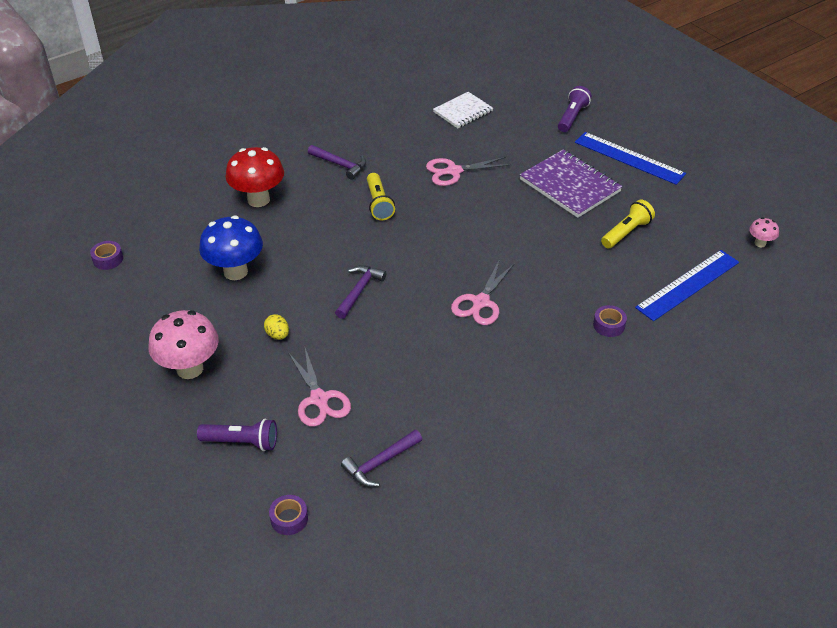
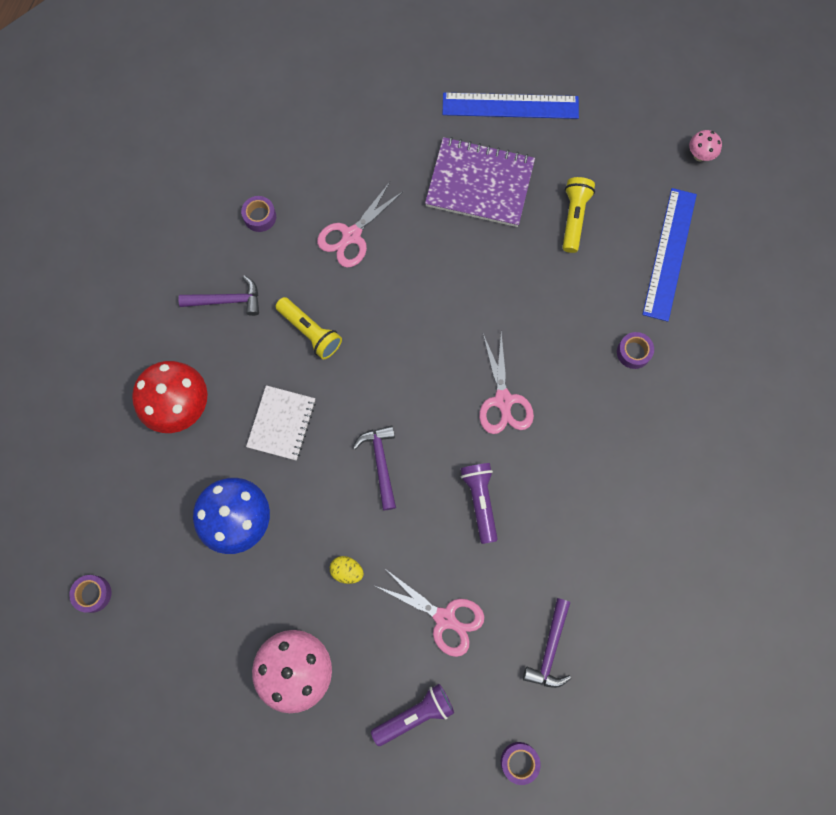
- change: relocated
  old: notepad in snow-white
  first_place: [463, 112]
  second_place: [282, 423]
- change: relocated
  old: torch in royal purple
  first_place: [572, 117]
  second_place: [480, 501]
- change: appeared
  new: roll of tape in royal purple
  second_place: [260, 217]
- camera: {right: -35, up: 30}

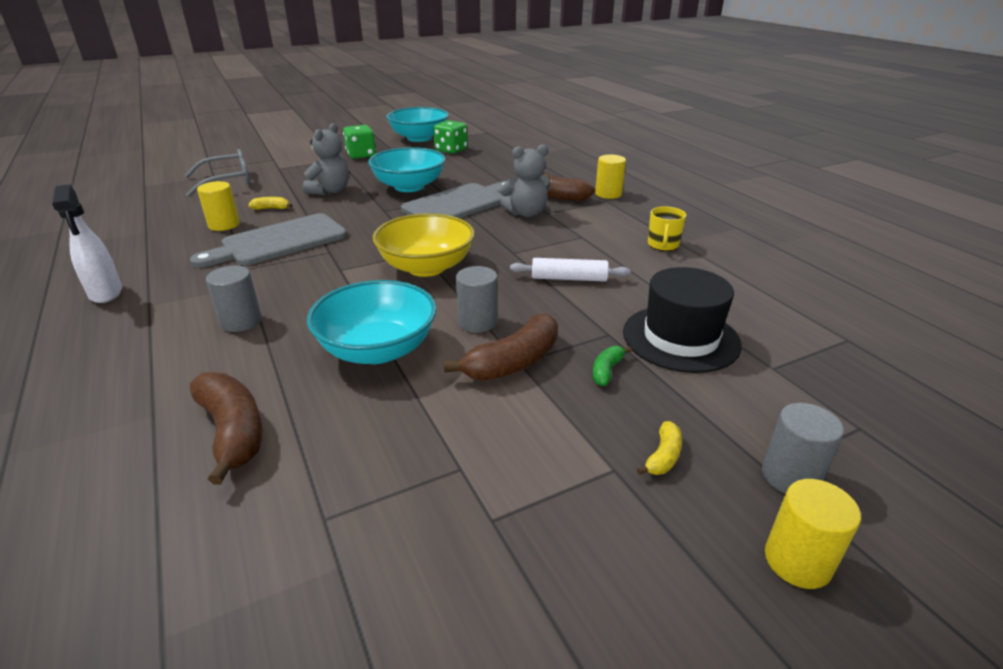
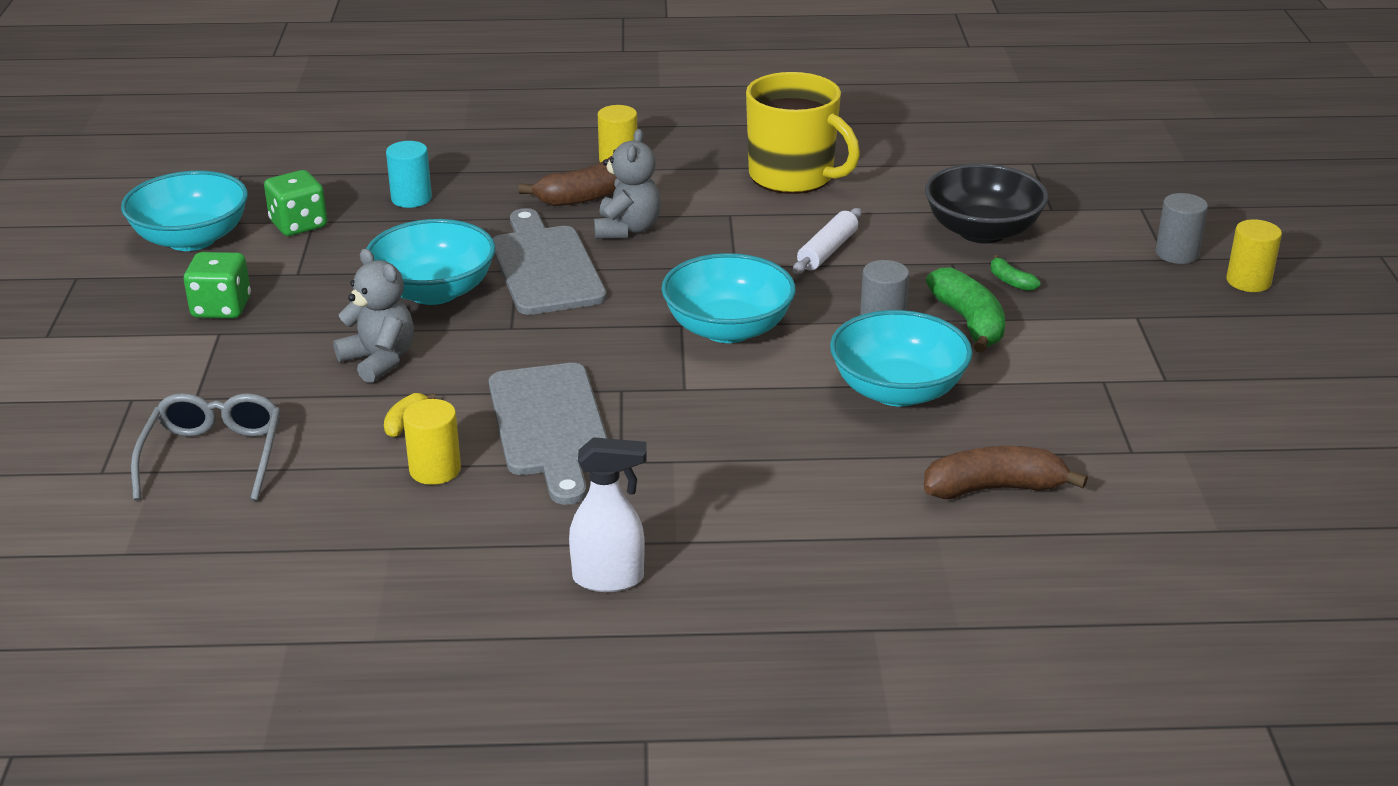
- change: missing
  old: solid cylinder in grey
  first_place: [241, 321]
- change: colour
  old: bowl in golden
  new: bowl in teal
  first_place: [426, 267]
  second_place: [728, 329]
- change: colour
  old: banana fruit in russet
  new: banana fruit in emerald
  first_place: [513, 362]
  second_place: [969, 322]
- change: exchanged
  old: tall hat in ebony
  new: bowl in ebony
  first_place: [680, 338]
  second_place: [982, 231]
- change: missing
  old: banana fruit in golden
  first_place: [663, 456]
- change: size
  old: tea mug in golden
  first_place: [663, 245]
  second_place: [793, 177]
  factor: 2.18
- change: appeared
  new: solid cylinder in teal
  second_place: [411, 198]
- camera: {right: -65, up: 0}

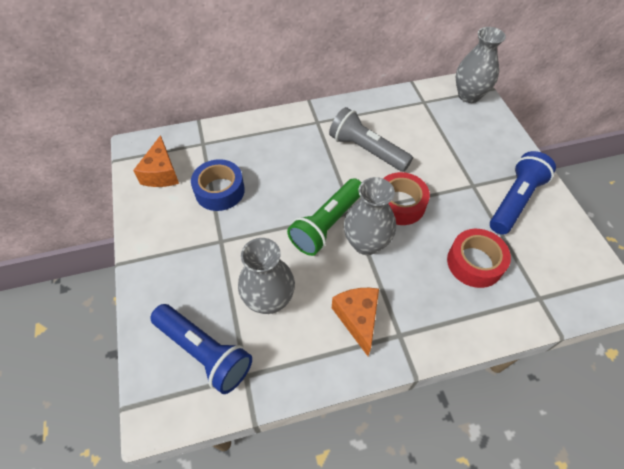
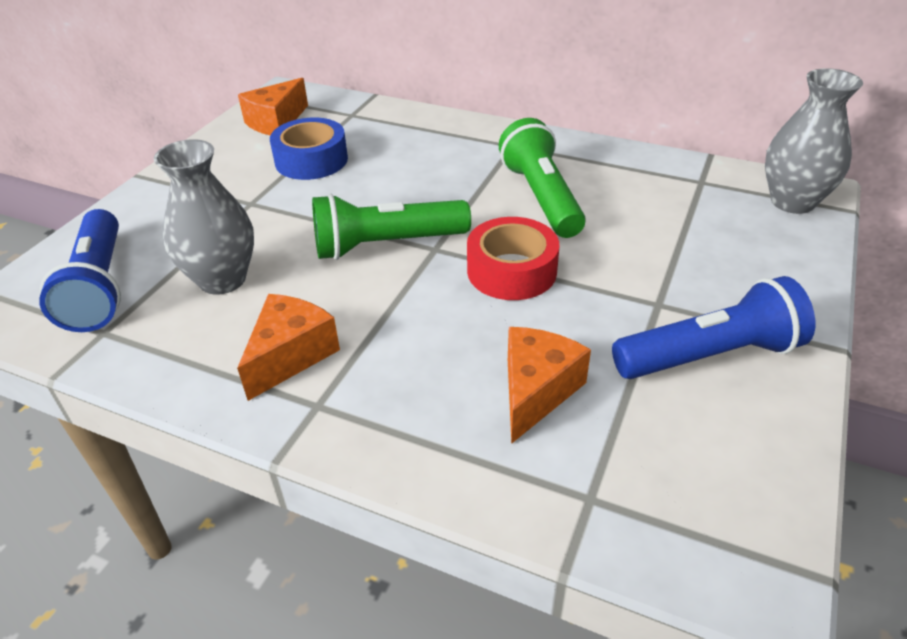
- change: colour
  old: torch in grey
  new: torch in emerald
  first_place: [367, 150]
  second_place: [541, 197]
- change: missing
  old: vase in grey
  first_place: [366, 243]
- change: exchanged
  old: roll of tape in red
  new: cheese wedge in orange-coloured
  first_place: [474, 263]
  second_place: [536, 391]
- camera: {right: 40, up: -15}

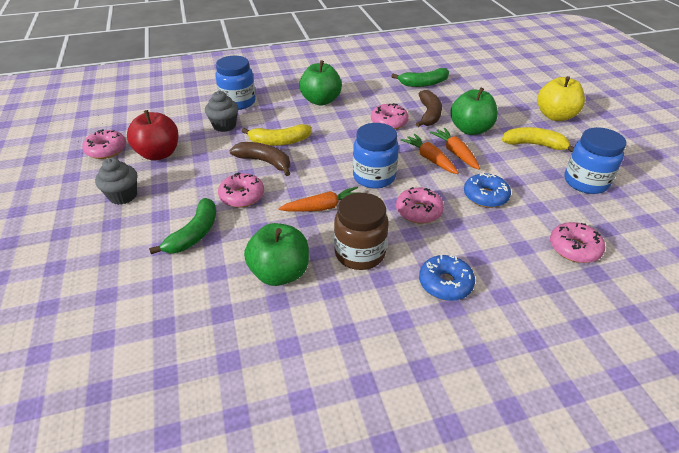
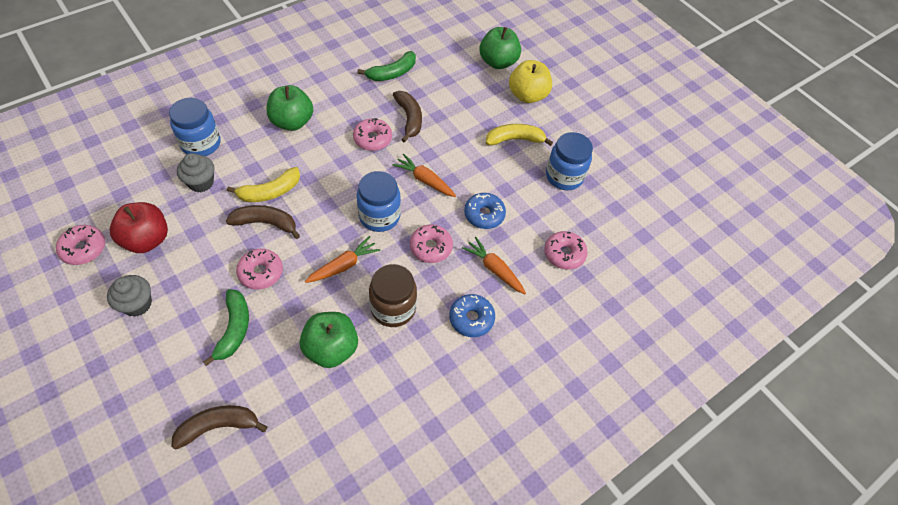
- change: relocated
  old: carrot in orange-coloured
  first_place: [455, 153]
  second_place: [494, 269]
- change: relocated
  old: toy apple in emerald
  first_place: [470, 129]
  second_place: [498, 62]
- change: appeared
  new: banana fruit in russet
  second_place: [218, 426]
- camera: {right: -25, up: 15}

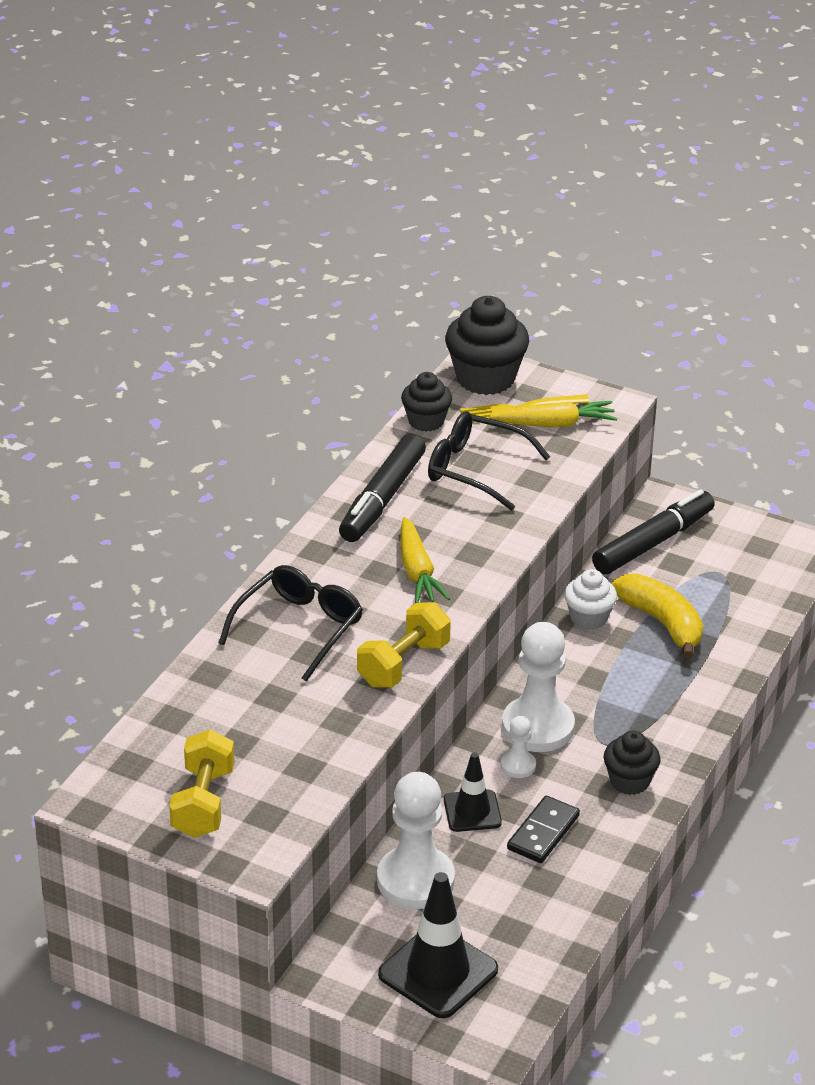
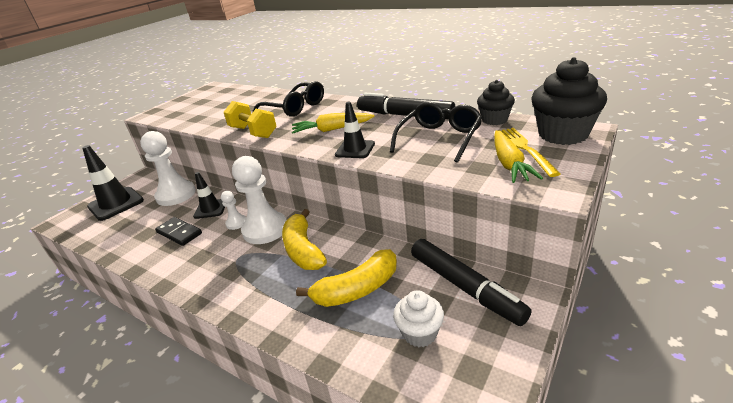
- change: missing
  old: dumbbell in golden
  first_place: [203, 803]
- change: relocated
  old: muffin in snow-white
  first_place: [588, 618]
  second_place: [419, 333]
- change: missing
  old: muffin in ebony
  first_place: [629, 781]
- change: appeared
  new: banana fruit in golden
  second_place: [303, 250]
- change: appeared
  new: traffic cone in ebony
  second_place: [355, 149]
- camera: {right: 100, up: -5}

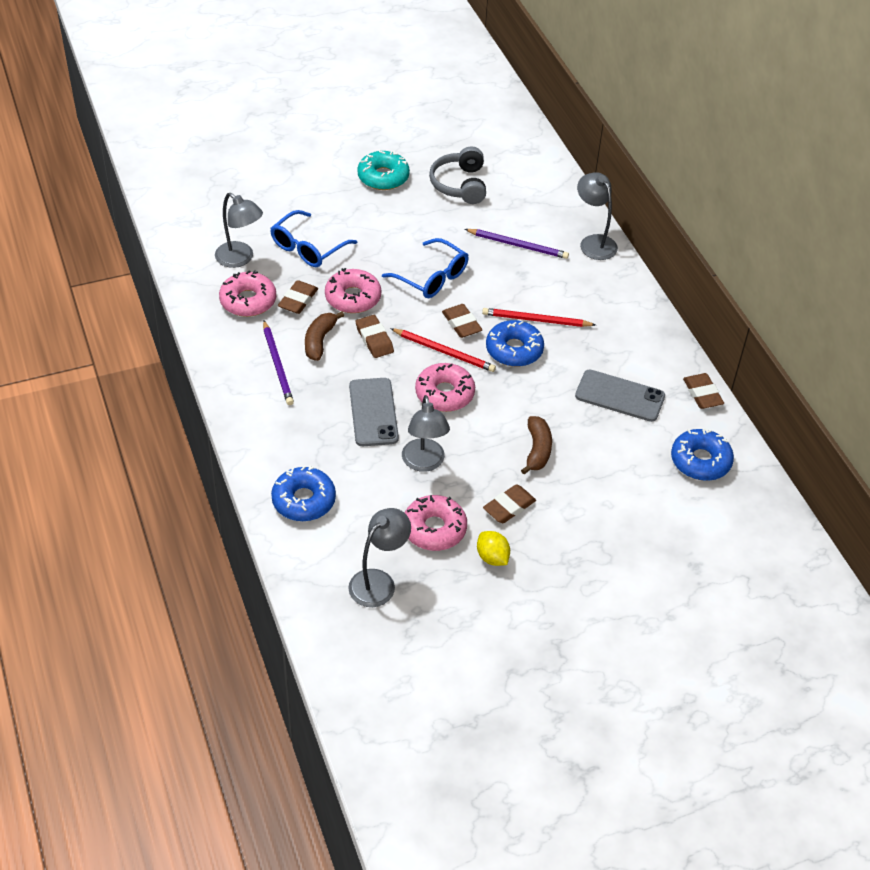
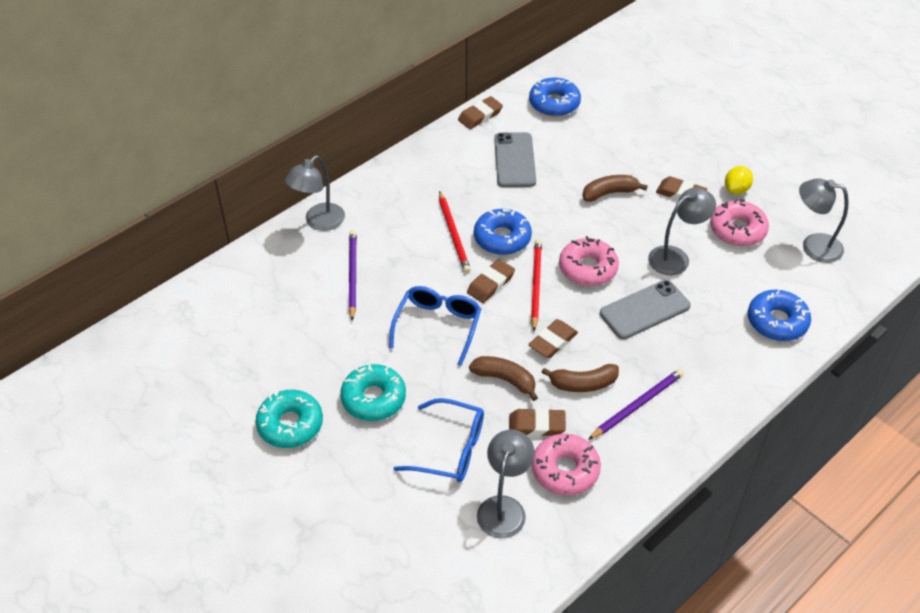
- change: exchanged
  old: donut in rose-pink
  new: banana fruit in russet
  first_place: [353, 298]
  second_place: [505, 380]
- change: missing
  old: headset in grey
  first_place: [460, 184]
- change: appeared
  new: donut in teal
  second_place: [373, 398]
- camera: {right: -110, up: 0}

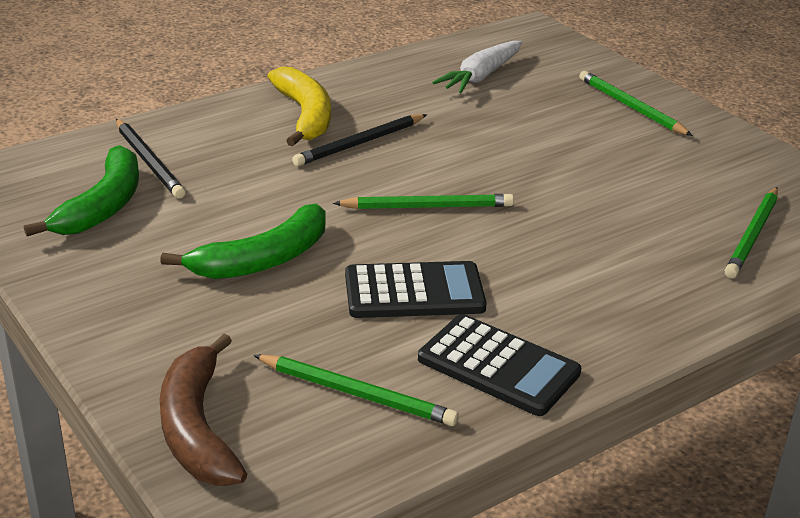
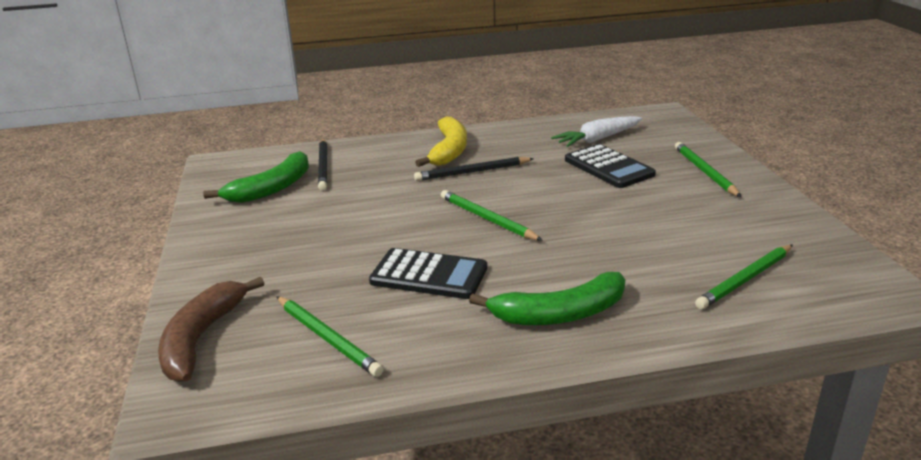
- change: relocated
  old: banana fruit in emerald
  first_place: [263, 259]
  second_place: [560, 314]
- change: spun
  old: wooden pencil in emerald
  first_place: [427, 206]
  second_place: [487, 219]
  degrees: -150
- change: relocated
  old: adding machine in ebony
  first_place: [498, 366]
  second_place: [609, 167]
- camera: {right: 25, up: -5}

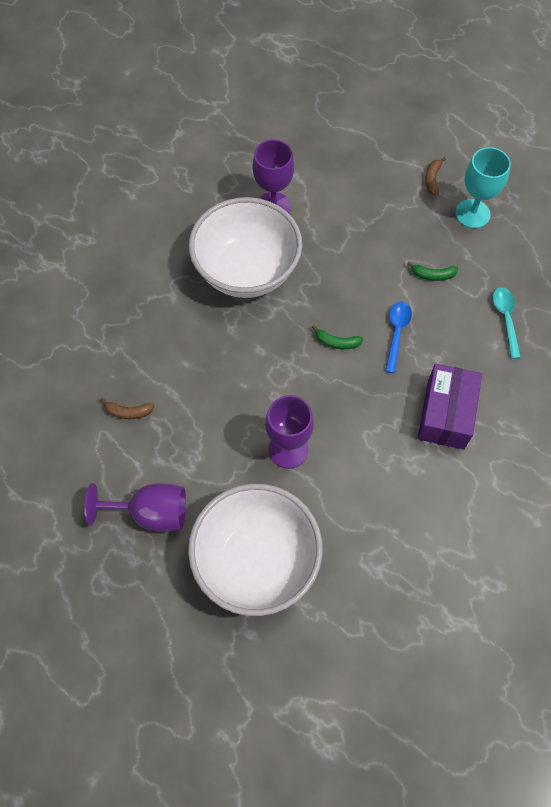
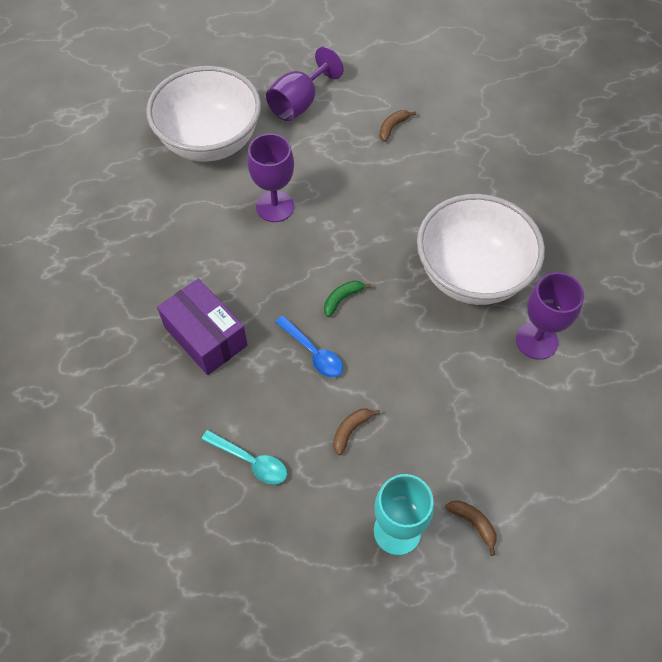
- change: colour
  old: banana fruit in emerald
  new: banana fruit in russet
  first_place: [433, 275]
  second_place: [351, 430]
- camera: {right: 125, up: -5}

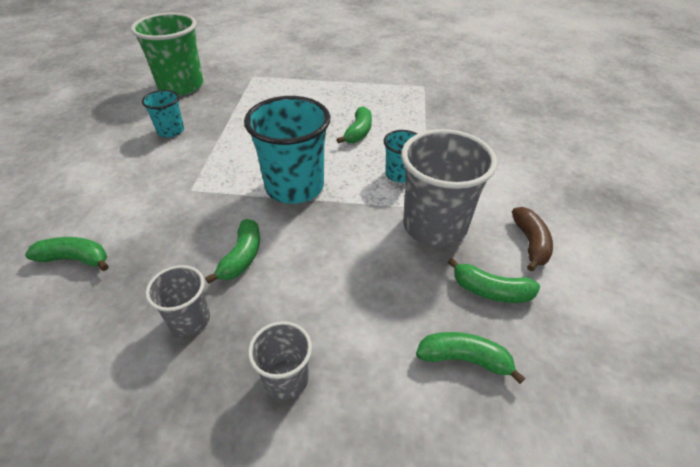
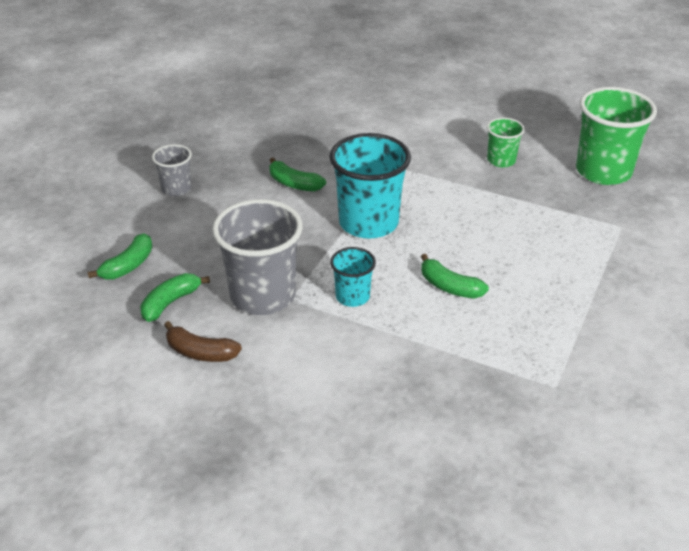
- change: missing
  old: banana fruit in emerald
  first_place: [75, 259]
- change: colour
  old: cup in teal
  new: cup in emerald
  first_place: [170, 131]
  second_place: [501, 160]
- change: missing
  old: cup in grey
  first_place: [189, 320]
- camera: {right: 110, up: -5}

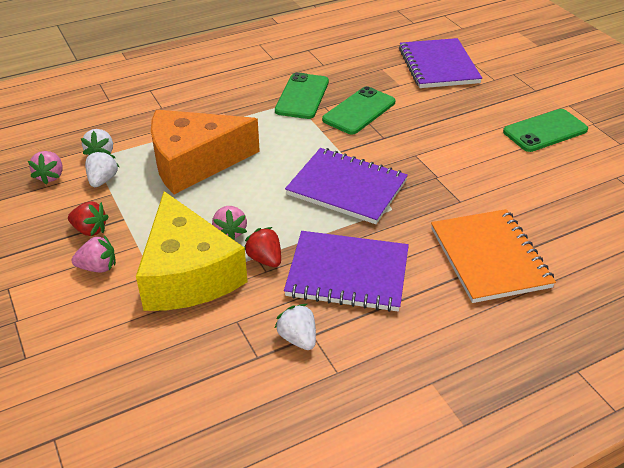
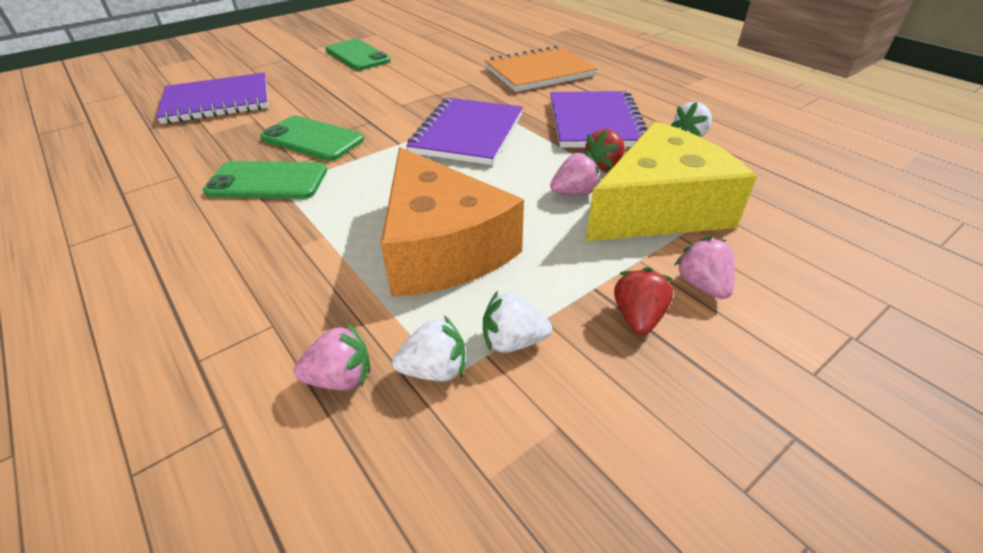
- change: relocated
  old: berry in rose-pink
  first_place: [50, 176]
  second_place: [341, 378]
- camera: {right: -100, up: 0}

